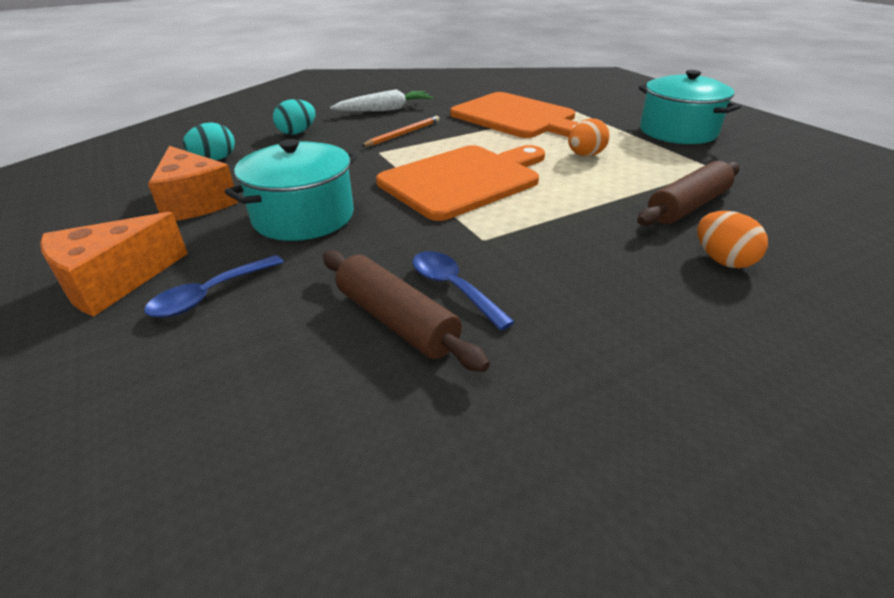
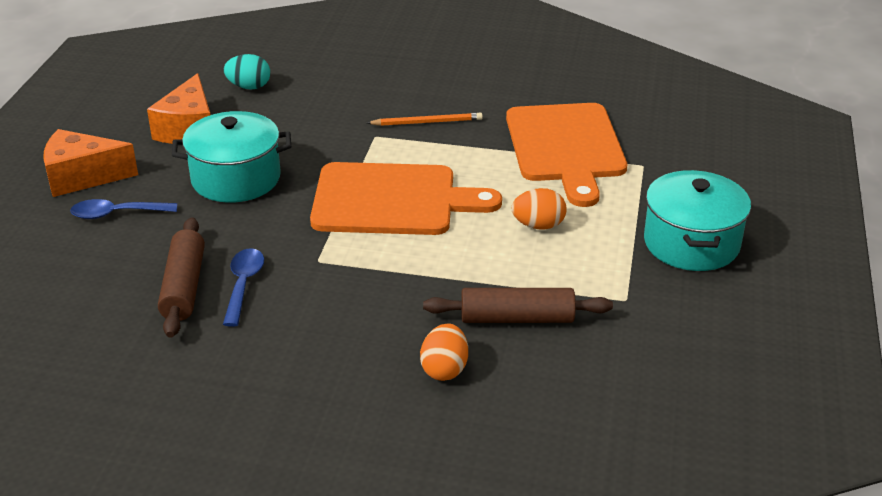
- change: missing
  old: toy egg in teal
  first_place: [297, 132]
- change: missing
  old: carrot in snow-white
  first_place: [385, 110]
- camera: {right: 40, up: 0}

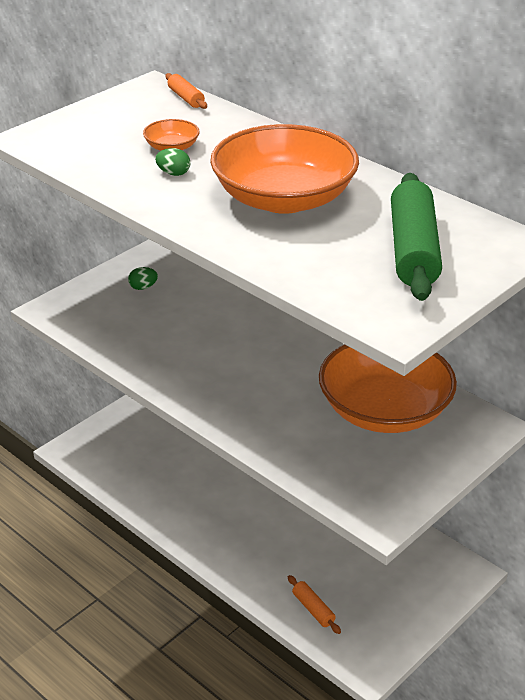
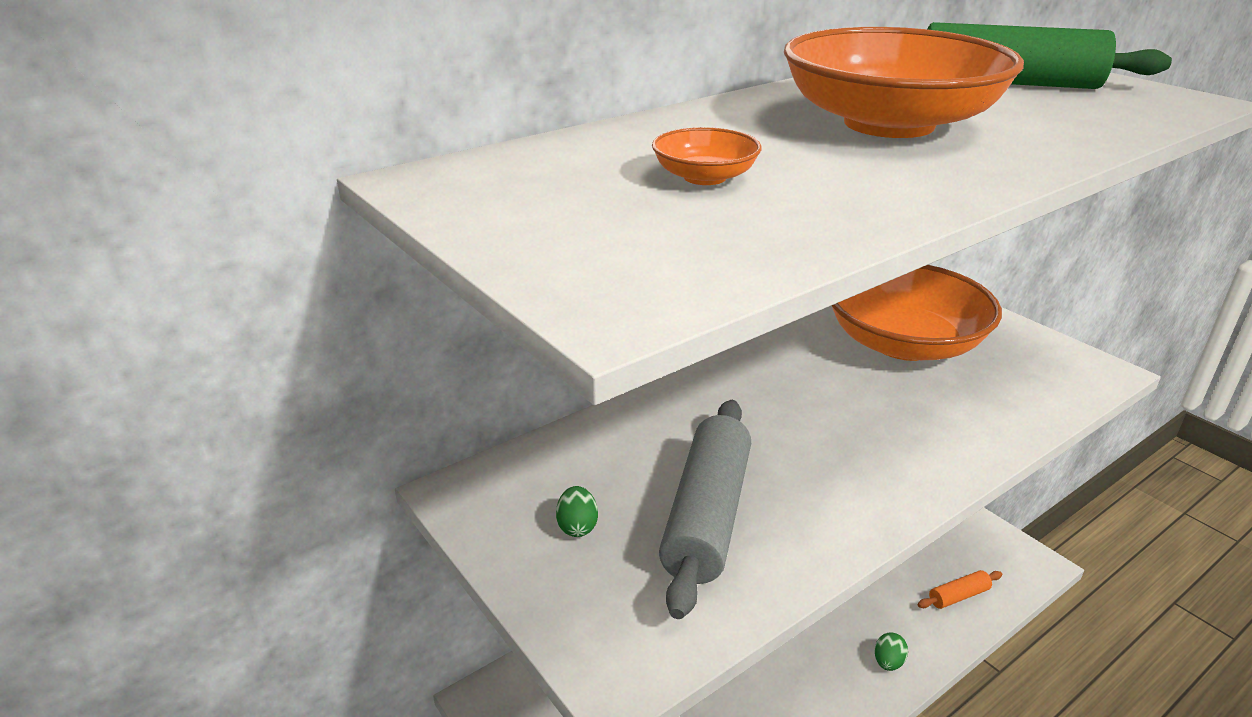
- change: relocated
  old: toy egg in emerald
  first_place: [173, 173]
  second_place: [888, 662]
- change: missing
  old: pastry roller in orange-coloured
  first_place: [186, 98]
- change: appeared
  new: pastry roller in grey
  second_place: [707, 516]
- camera: {right: -80, up: -5}

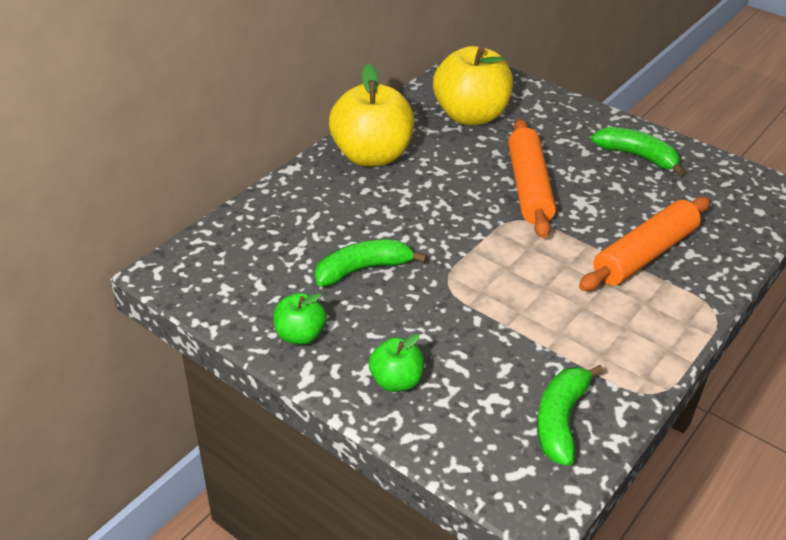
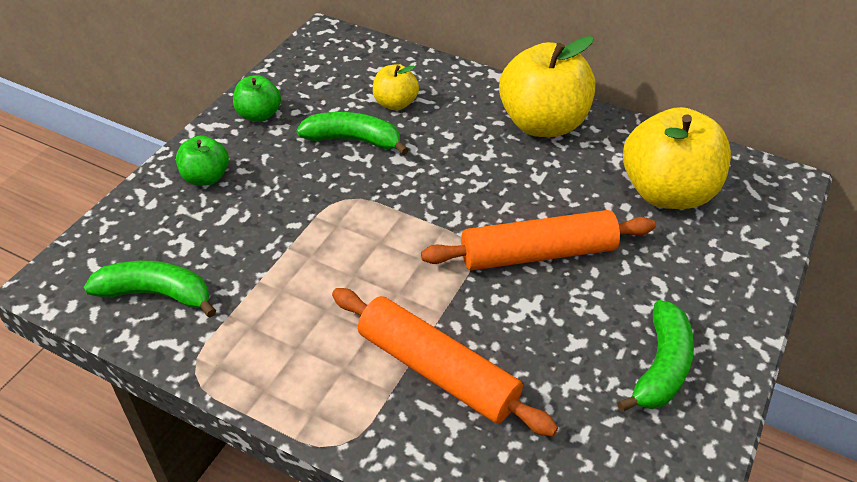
- change: spun
  old: banana fruit in emerald
  first_place: [363, 270]
  second_place: [353, 140]
  degrees: -45
- change: appeared
  new: toy apple in golden
  second_place: [395, 103]
- camera: {right: 80, up: 5}

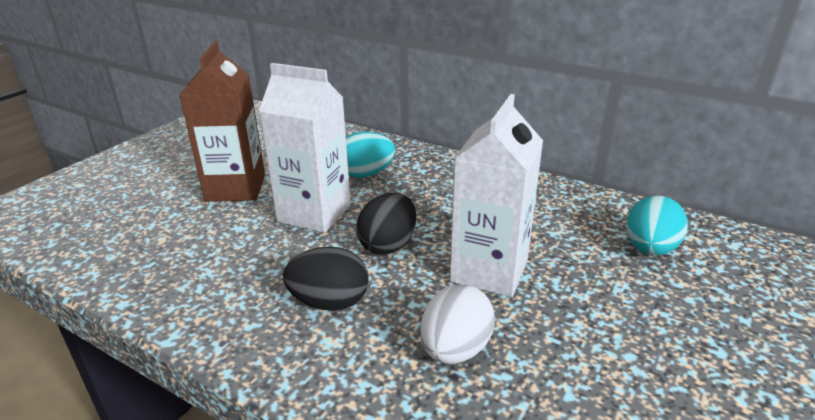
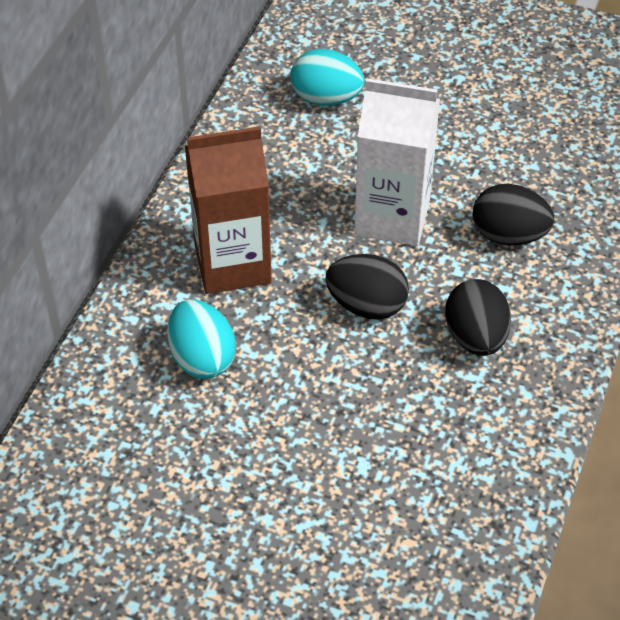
- change: relocated
  old: juice carton in russet
  first_place: [236, 188]
  second_place: [232, 264]
- change: missing
  old: juice carton in snow-white
  first_place: [314, 213]
- change: colour
  old: toy egg in snow-white
  new: toy egg in ebony
  first_place: [455, 349]
  second_place: [508, 235]
- camera: {right: -100, up: 20}

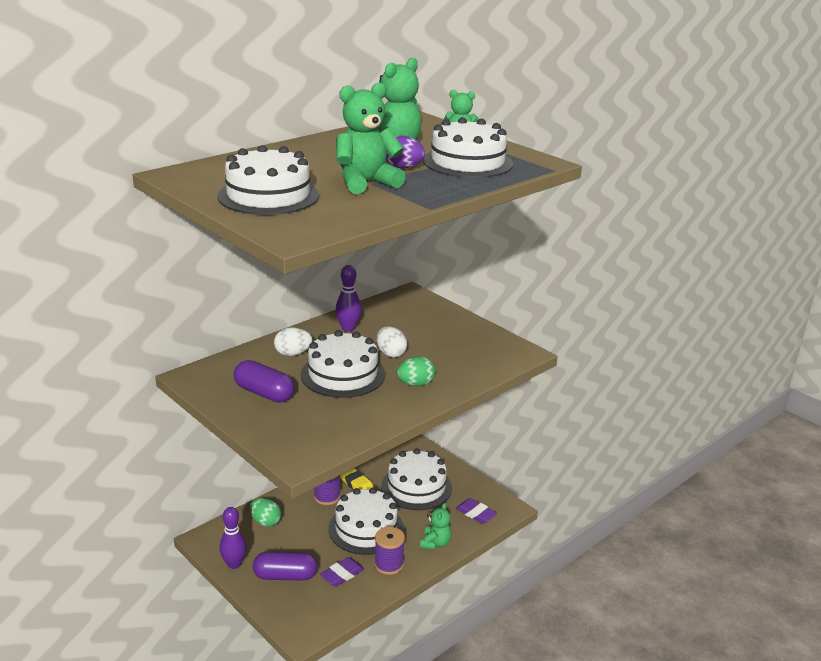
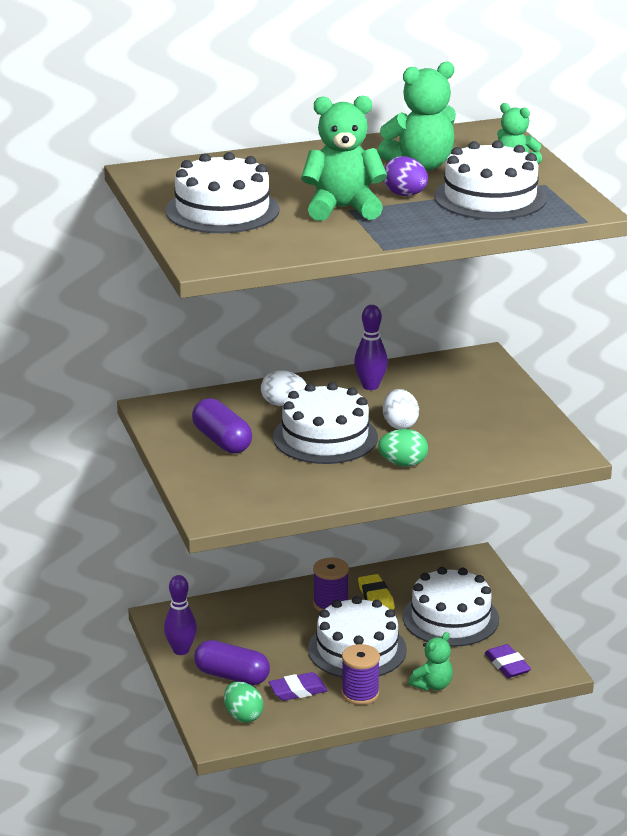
- change: relocated
  old: toy egg in emerald
  first_place: [265, 522]
  second_place: [243, 716]
- camera: {right: 25, up: 0}

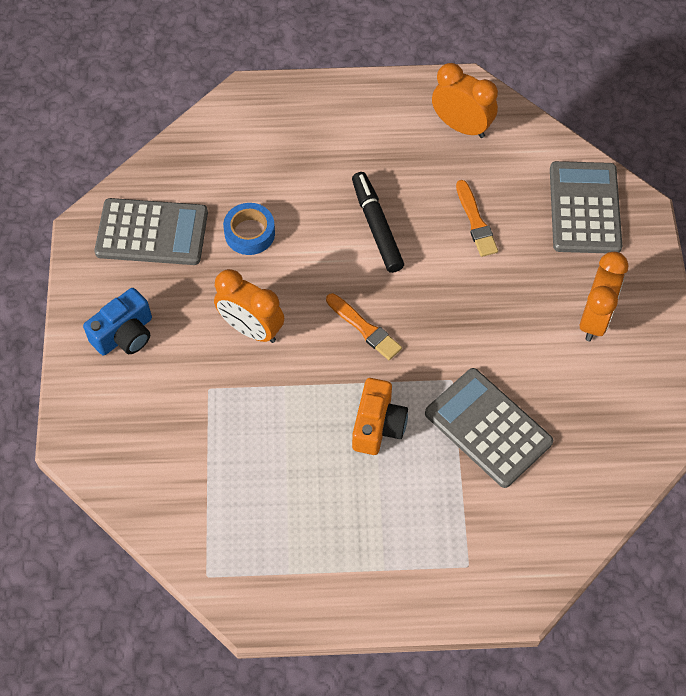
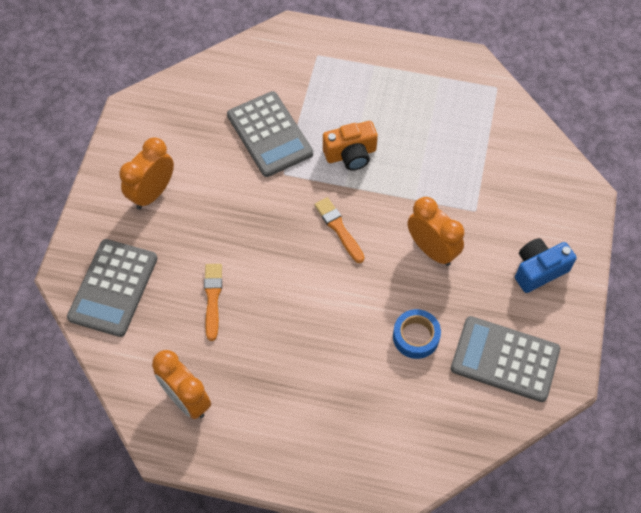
- change: missing
  old: marker pen in ebony
  first_place: [376, 227]
- change: spun
  old: photo camera in orange-coloured
  first_place: [378, 425]
  second_place: [350, 154]
  degrees: -135
- camera: {right: -165, up: 0}

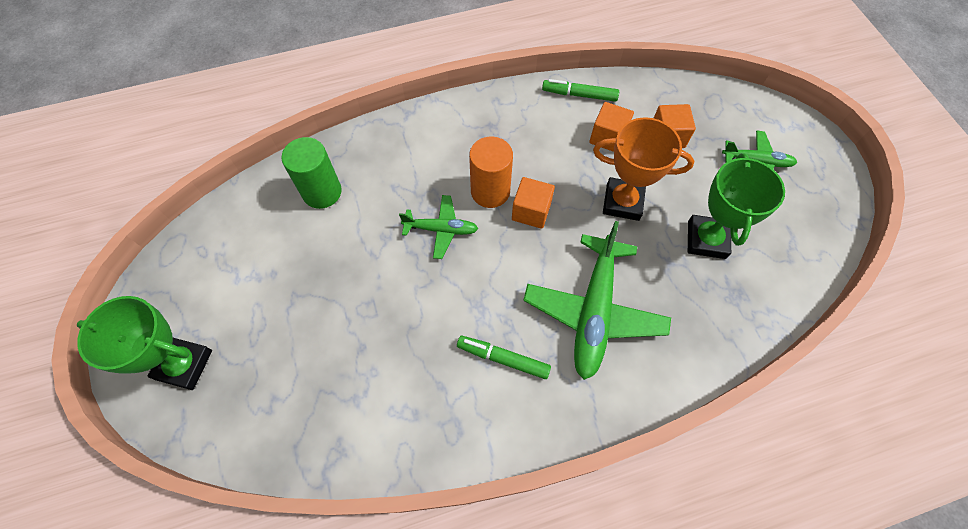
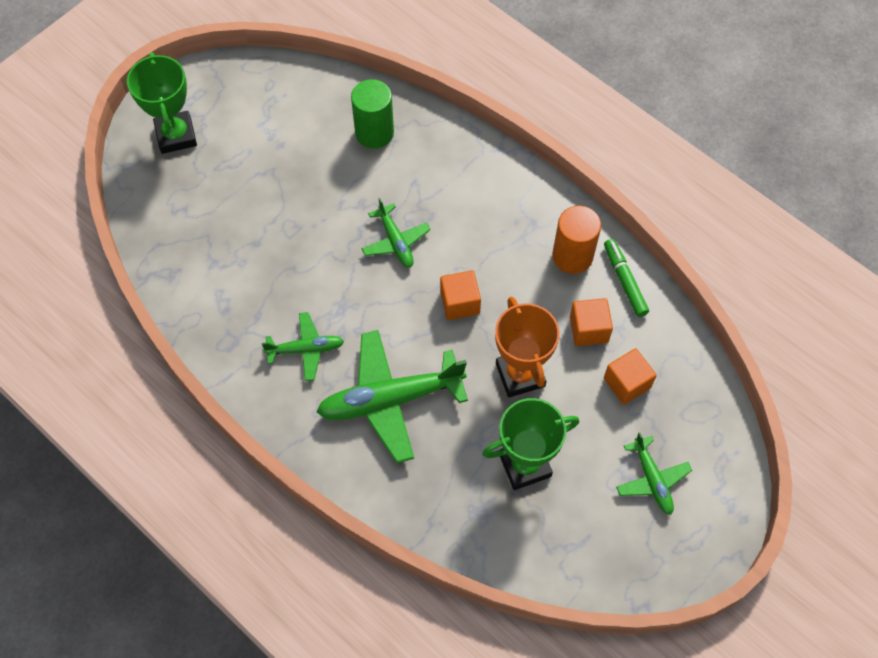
- change: exchanged
  old: marker pen in emerald
  new: plane in emerald
  first_place: [503, 359]
  second_place: [306, 349]
- change: relocated
  old: solid cylinder in orange-coloured
  first_place: [490, 191]
  second_place: [572, 256]
- camera: {right: 60, up: 0}

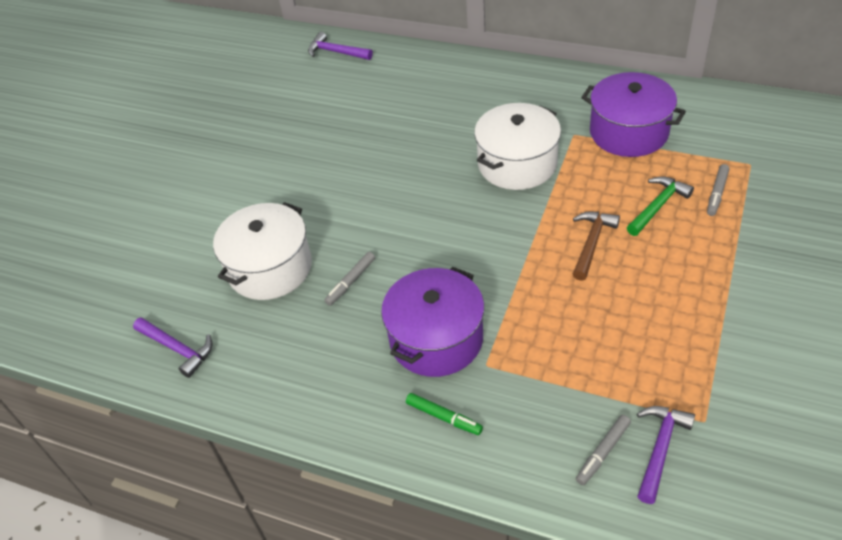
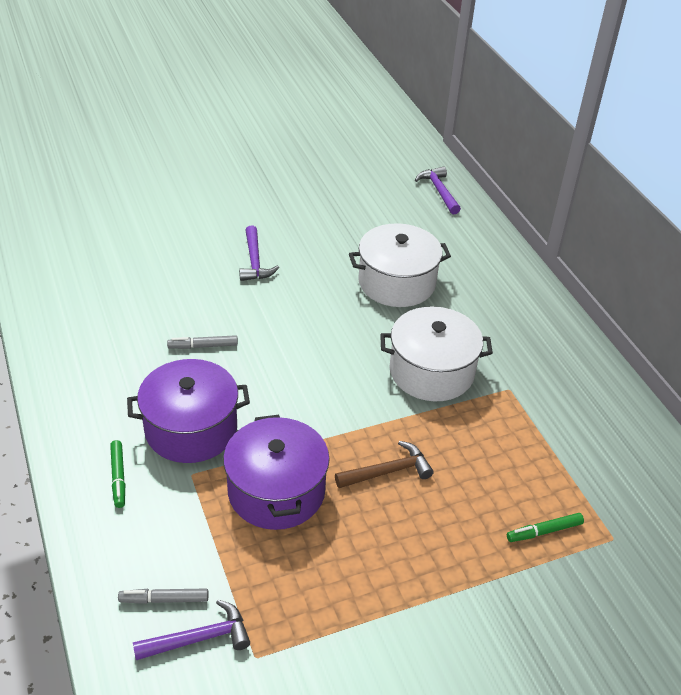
- change: relocated
  old: hammer in royal purple
  first_place: [177, 349]
  second_place: [255, 261]
- change: relocated
  old: cooking pot in snow-white
  first_place: [270, 268]
  second_place: [396, 282]
- change: relocated
  old: cooking pot in royal purple
  first_place: [628, 132]
  second_place: [276, 491]
- change: missing
  old: hammer in emerald
  first_place: [658, 206]
- change: colour
  old: marker pen in grey
  new: marker pen in emerald
  first_place: [717, 193]
  second_place: [544, 531]
- camera: {right: 40, up: -5}

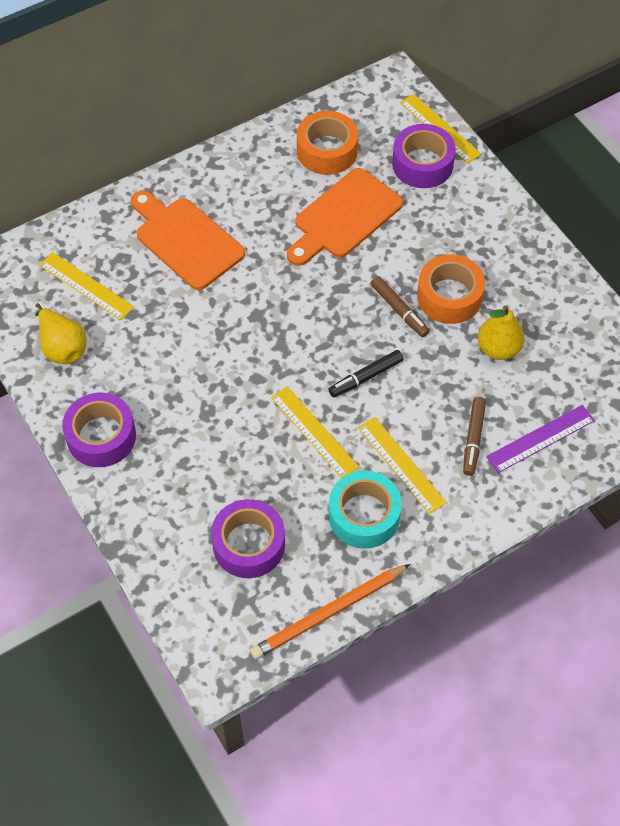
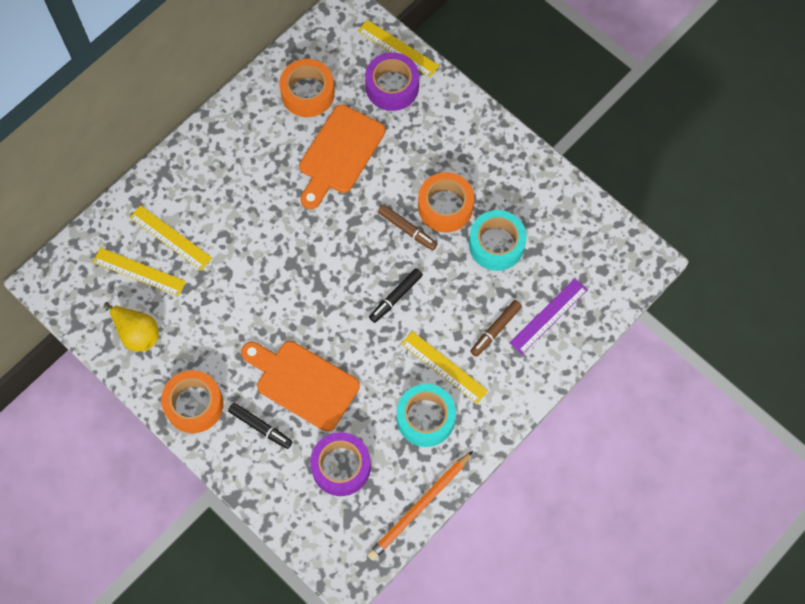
- change: colour
  old: roll of tape in royal purple
  new: roll of tape in orange-coloured
  first_place: [101, 436]
  second_place: [194, 404]
- change: relocated
  old: bread board in orange-coloured
  first_place: [185, 240]
  second_place: [303, 383]
- change: relocated
  old: ruler in golden
  first_place: [314, 432]
  second_place: [170, 237]
- change: spun
  old: marker pen in russet
  first_place: [473, 439]
  second_place: [495, 330]
  degrees: 45
- change: exchanged
  old: toy pear in golden
  new: roll of tape in teal
  first_place: [498, 348]
  second_place: [496, 244]
- change: appeared
  new: marker pen in ebony
  second_place: [260, 427]
- camera: {right: -15, up: 10}

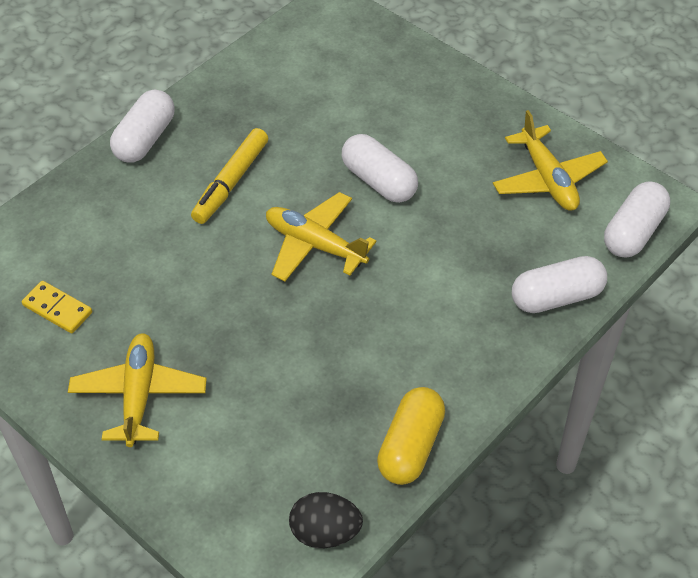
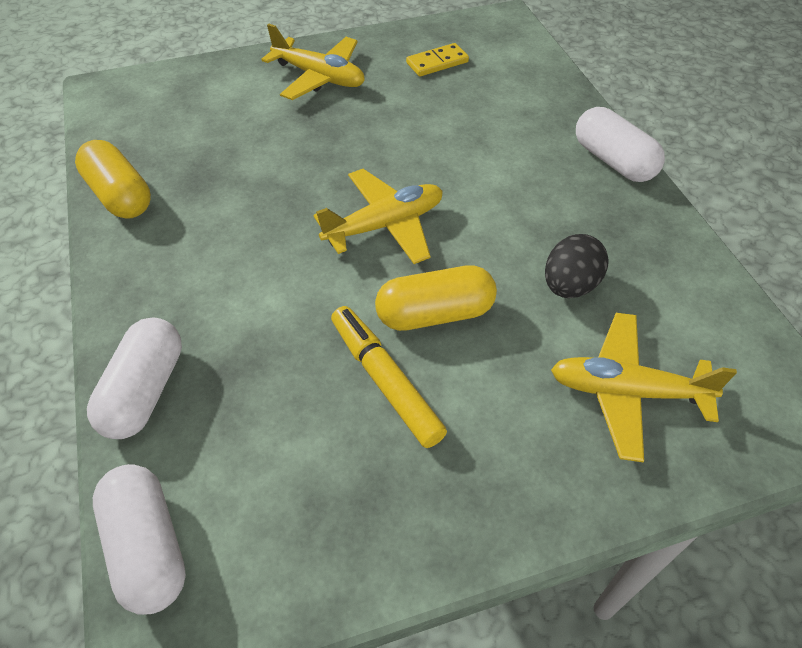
- change: relocated
  old: marker pen in golden
  first_place: [231, 182]
  second_place: [385, 381]
- change: relocated
  old: toy egg in ebony
  first_place: [325, 532]
  second_place: [569, 285]
- change: colour
  old: pill in snow-white
  new: pill in golden
  first_place: [379, 181]
  second_place: [435, 314]
- change: relocated
  old: plane in golden
  first_place: [547, 179]
  second_place: [627, 392]
- camera: {right: 120, up: 0}

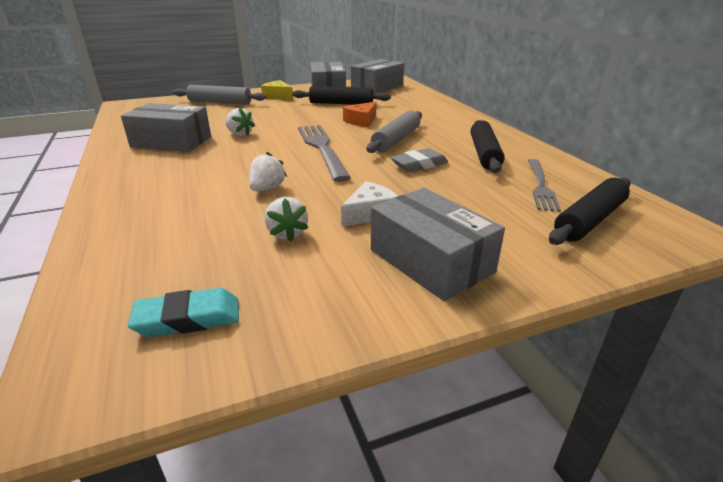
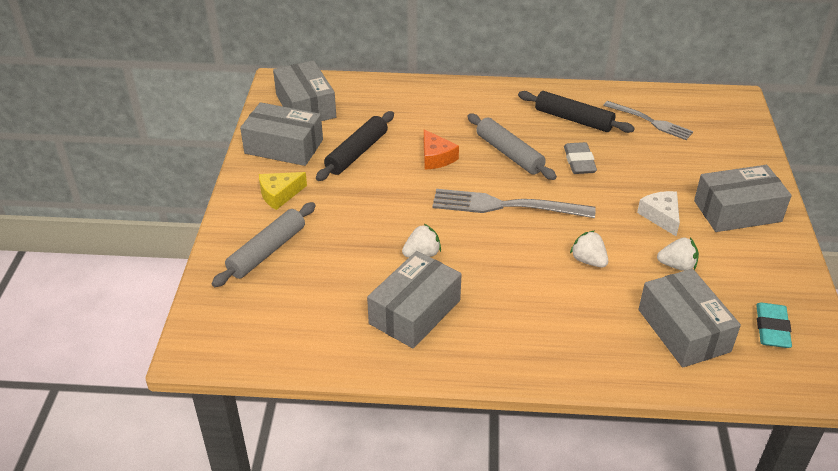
- change: missing
  old: pastry roller in ebony
  first_place: [589, 220]
- change: appeared
  new: package in grey
  second_place: [683, 330]
- camera: {right: -65, up: 10}

